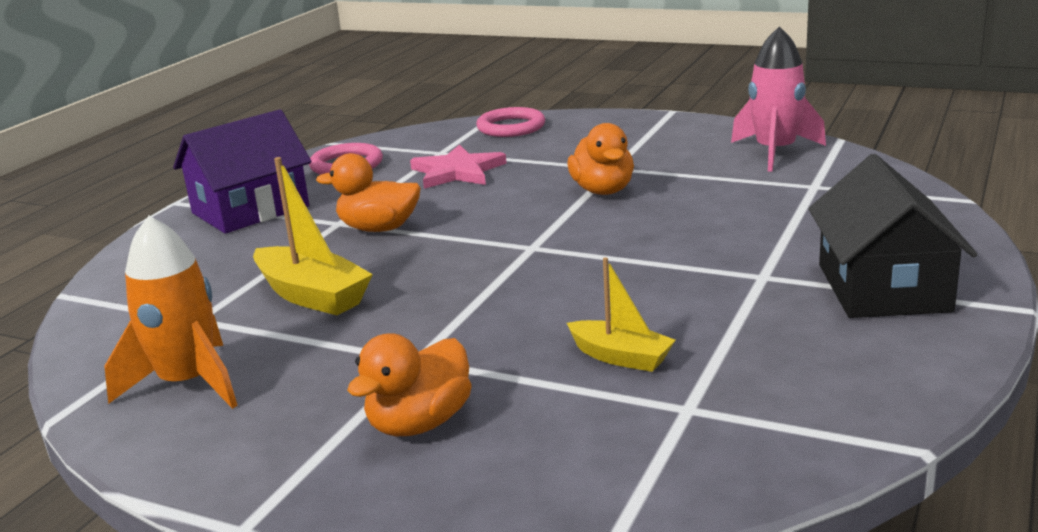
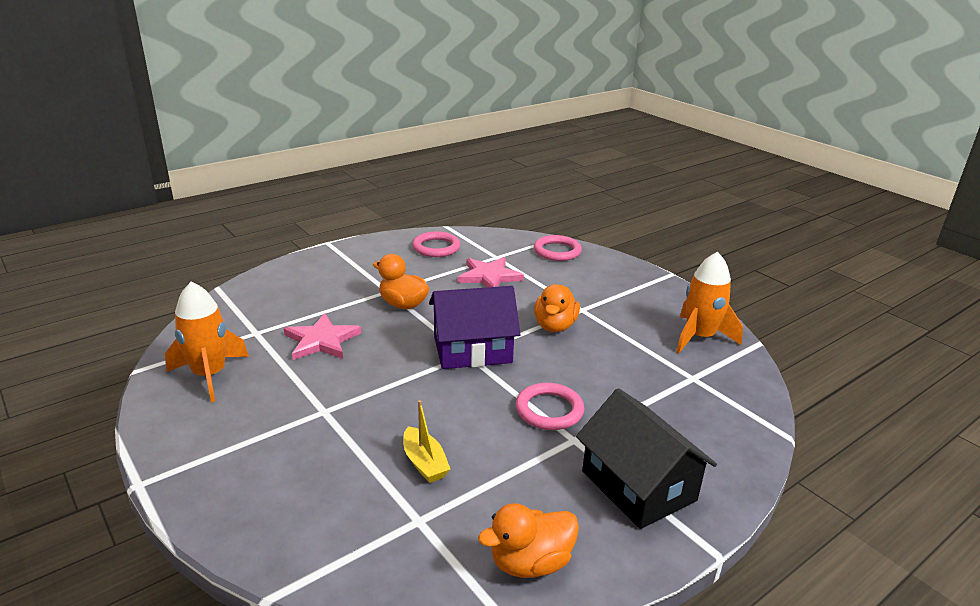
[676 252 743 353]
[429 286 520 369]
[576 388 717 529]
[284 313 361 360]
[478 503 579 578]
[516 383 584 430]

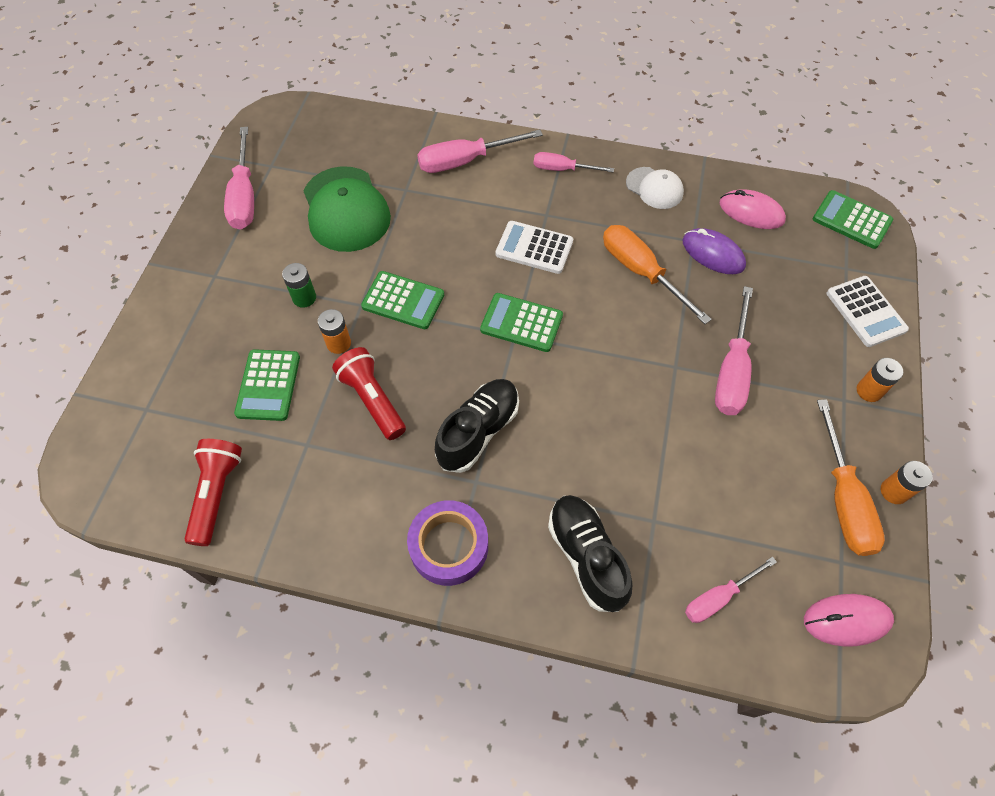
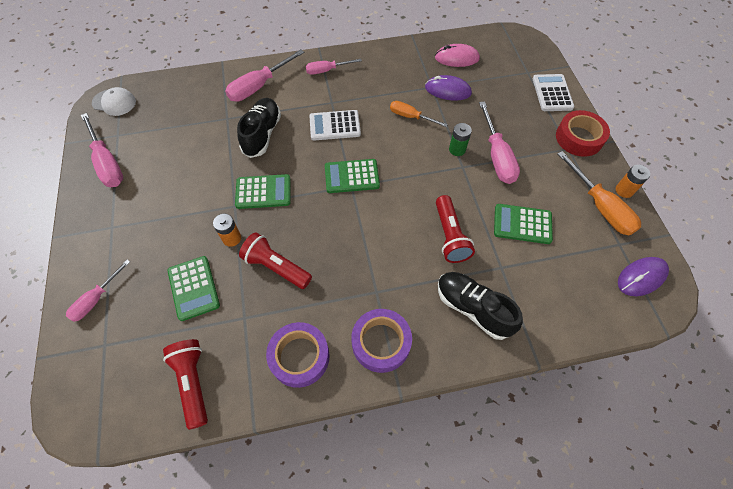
[304 166 391 252] (first image)
[92 87 136 116]
[494 204 553 244]
[390 101 448 127]
[449 123 472 156]
[532 74 574 111]
[556 110 610 157]
[237 98 281 158]
[66 260 130 322]
[618 257 669 296]
[436 195 475 263]
[266 322 330 388]

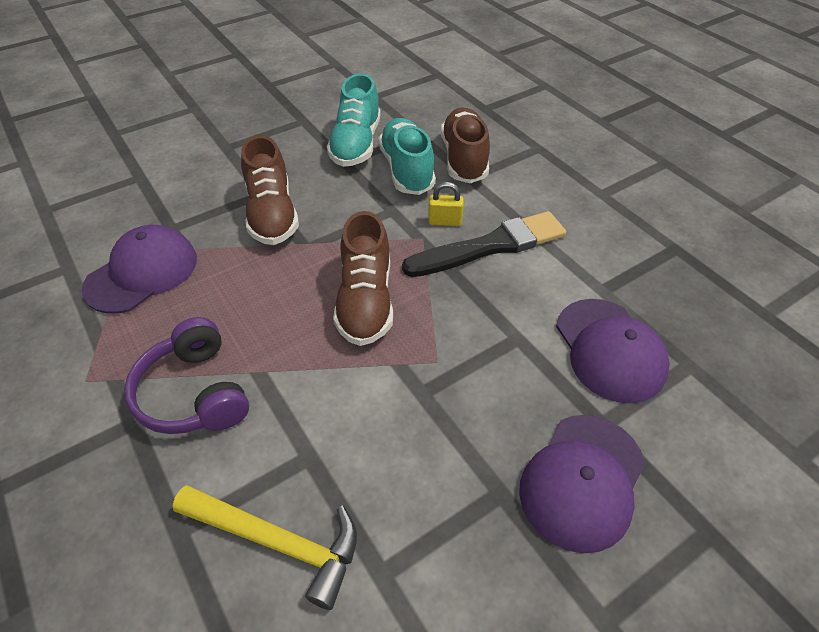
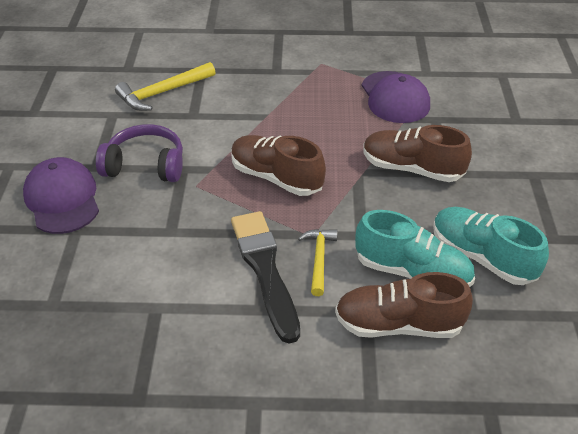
[335 272 473 338]
[298 229 338 296]
[231 211 300 344]
[556 299 670 403] (first image)
[96 124 183 182]

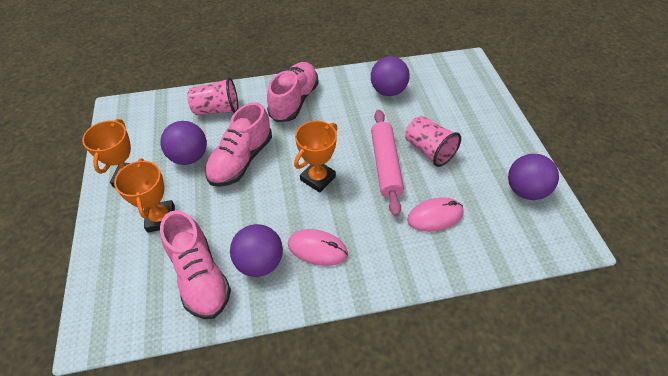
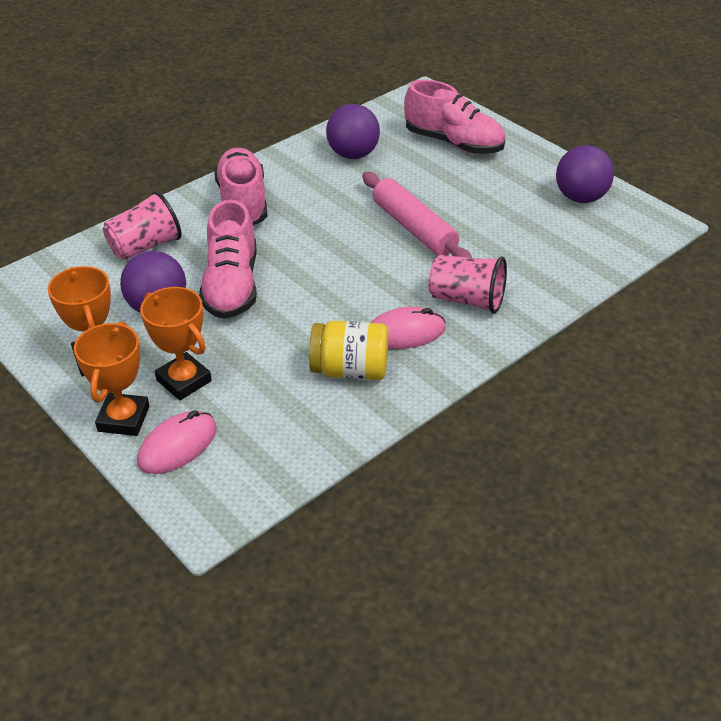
[428 255 507 314]
[74 321 149 436]
[137 410 217 474]
[404 80 505 154]
[309 321 388 380]

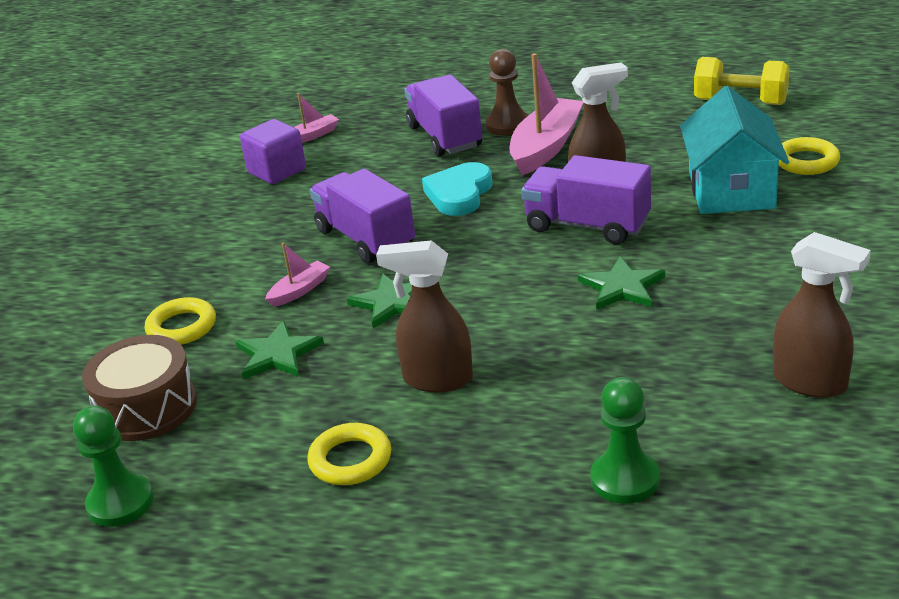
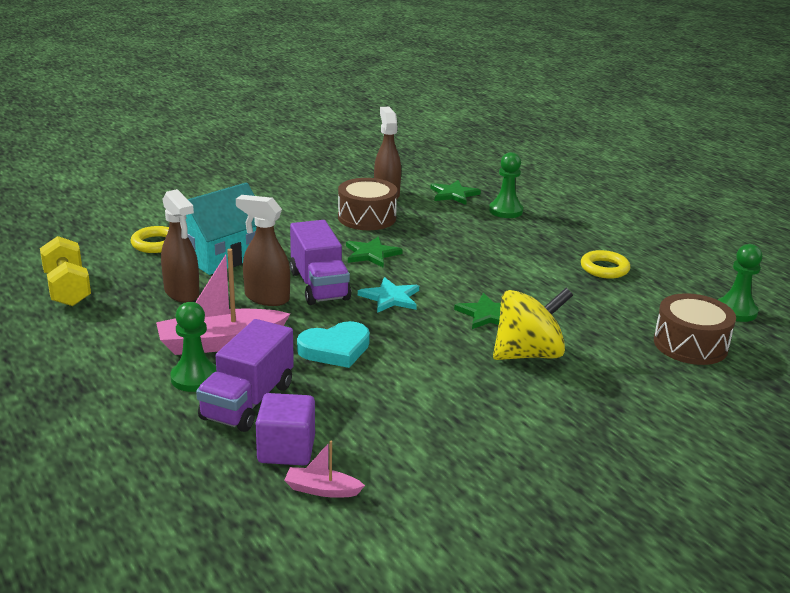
[170 302 216 392]
[256 393 315 465]
[310 169 415 264] (first image)
[161 189 200 303]
[493 288 573 360]
[145 297 216 345] (first image)
[430 180 481 205]
[338 178 397 230]
[358 277 419 313]

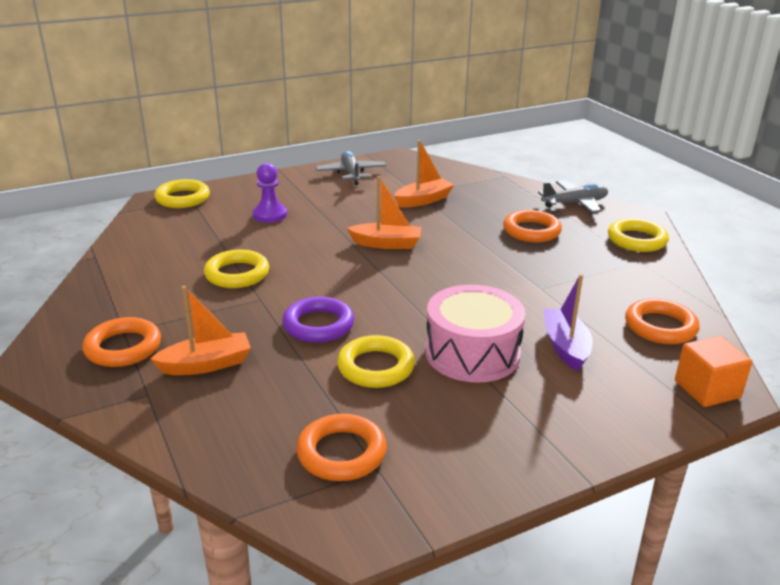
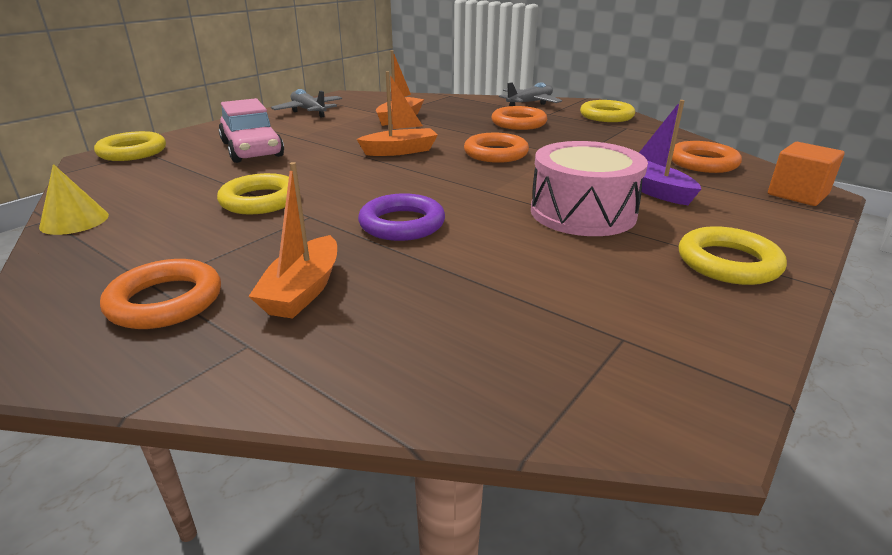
[219 98 284 163]
[248 162 337 319]
[679 226 787 285]
[464 133 529 163]
[39 164 109 235]

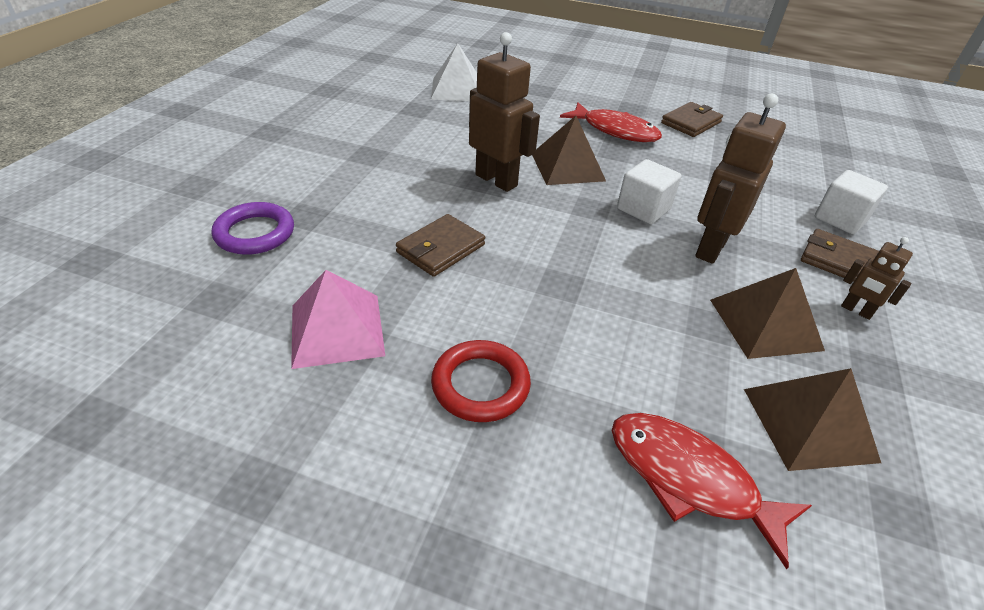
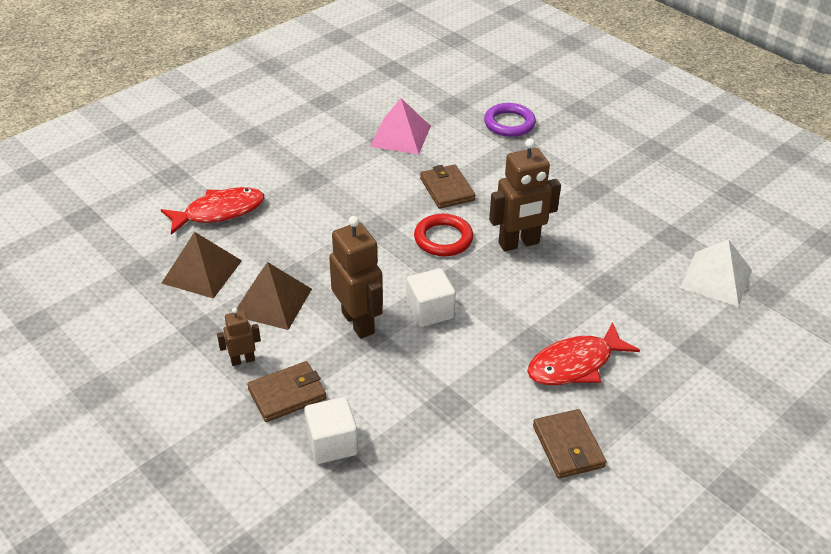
[532 116 606 185] (first image)
[414 214 473 257]

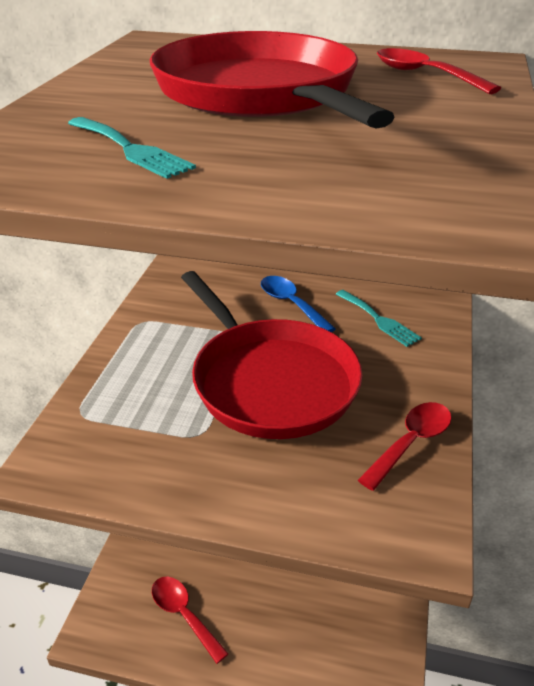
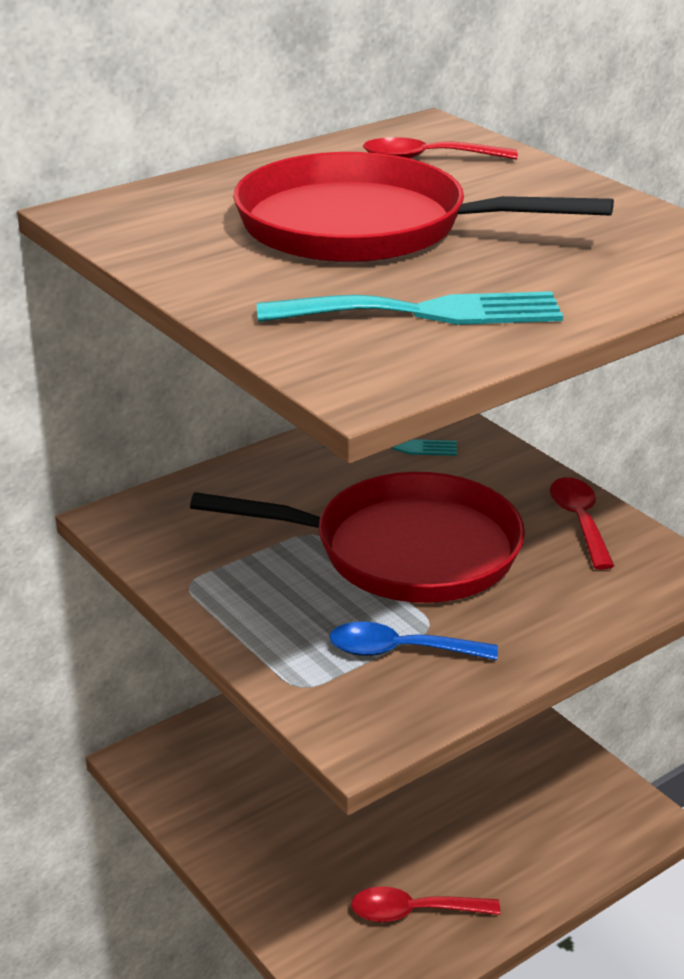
[257 291 563 325]
[330 622 498 660]

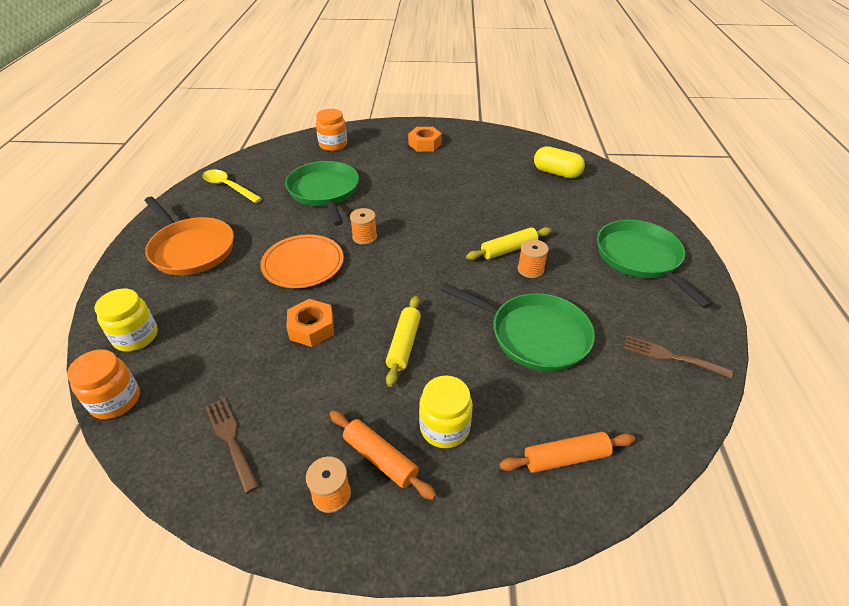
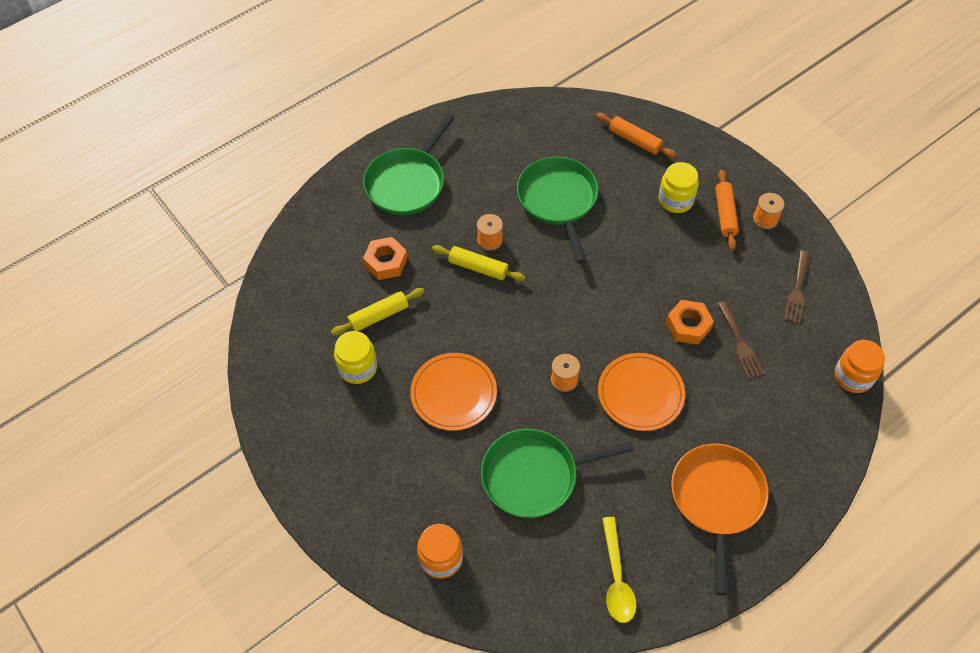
[363 237 407 280]
[534 146 585 178] (first image)
[481 429 634 518]
[334 331 377 384]
[331 288 425 336]
[718 301 763 379]
[410 353 497 431]

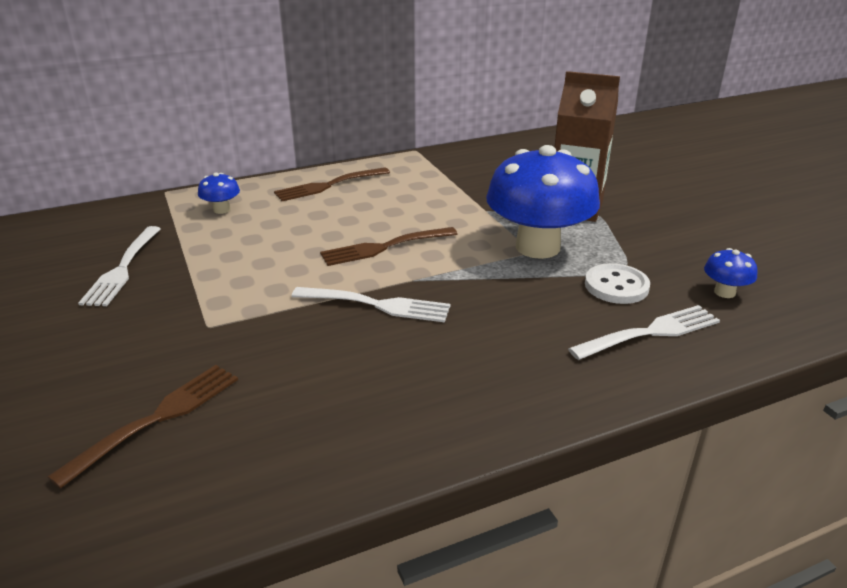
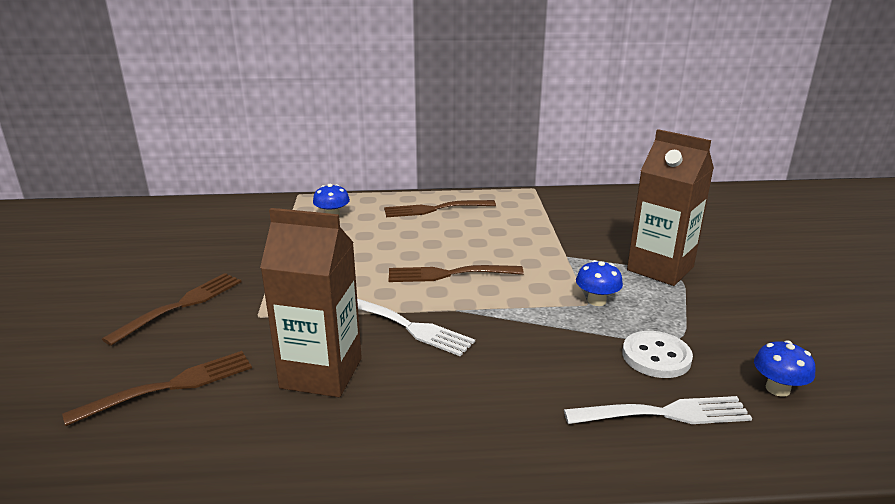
[576 260 623 306]
[78 226 161 306] (first image)
[260 208 362 397]
[102 273 242 346]

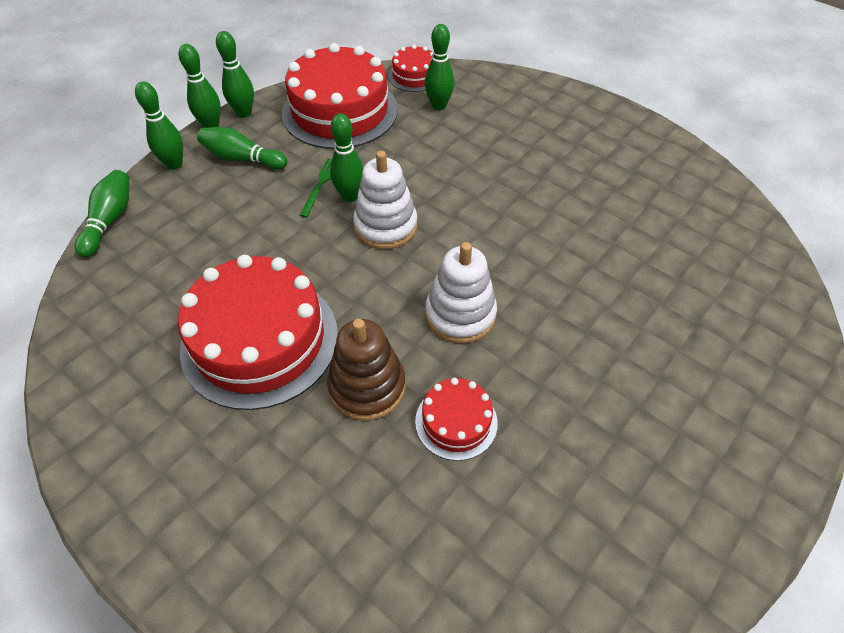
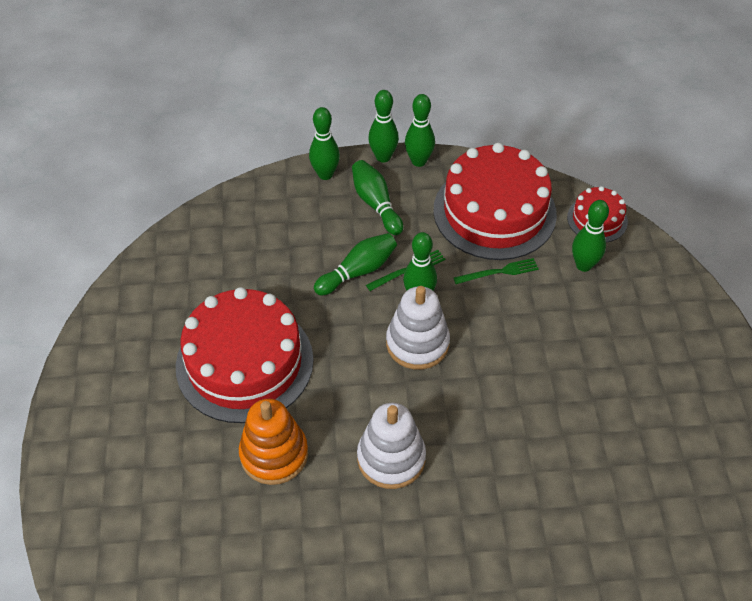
[314 233 397 295]
[239 399 308 485]
[415 378 498 461] (first image)
[454 258 539 284]

